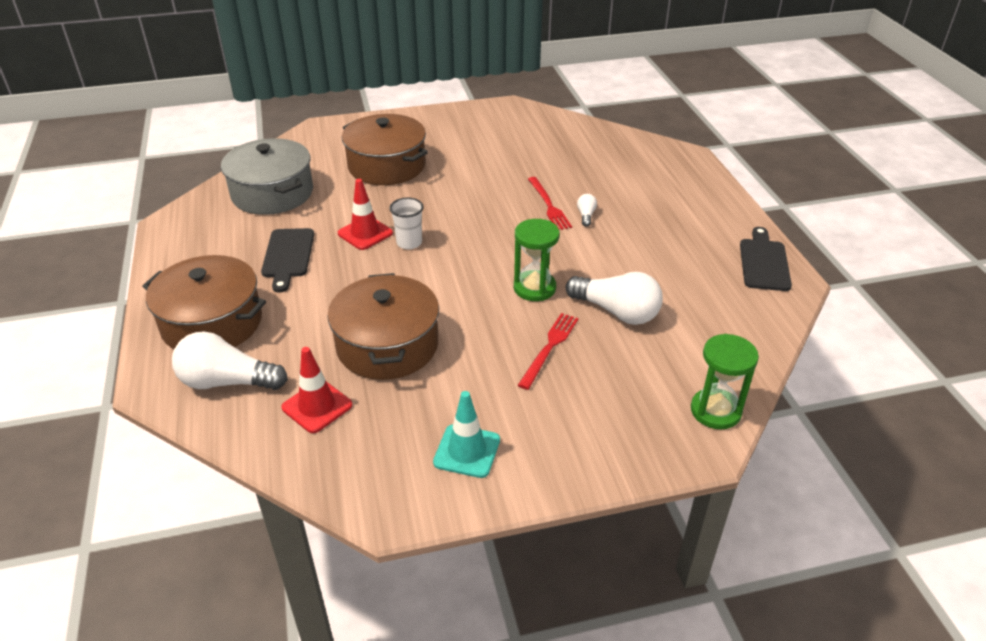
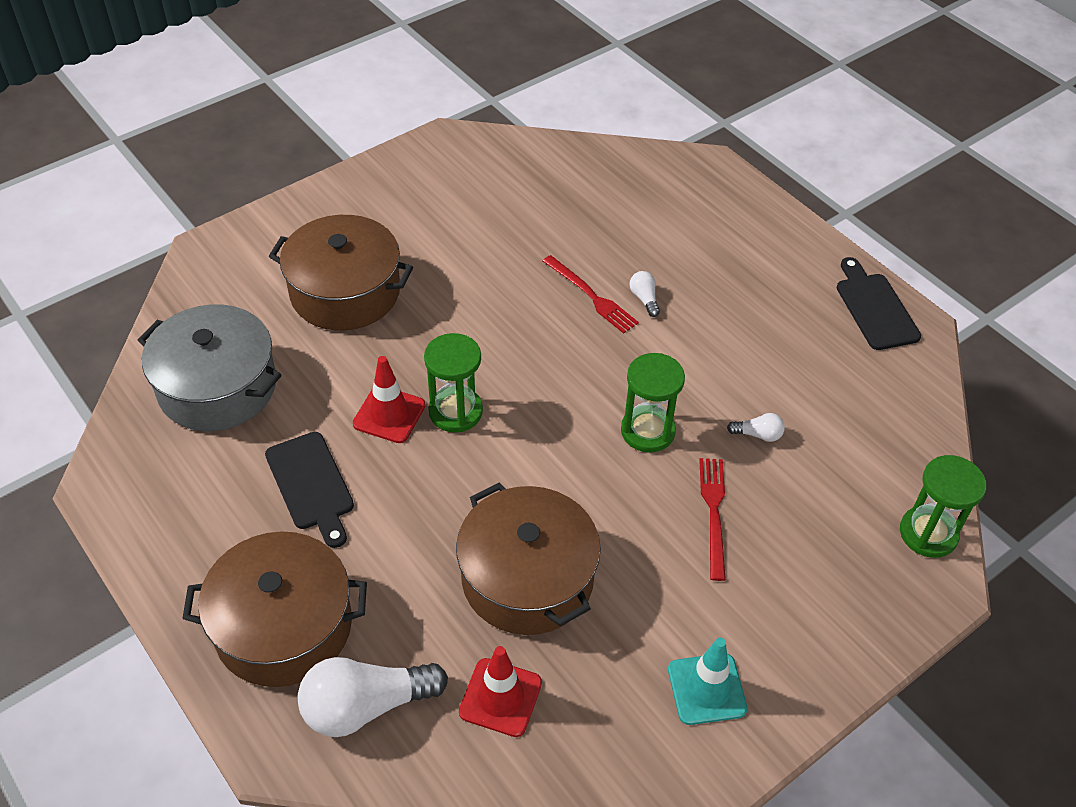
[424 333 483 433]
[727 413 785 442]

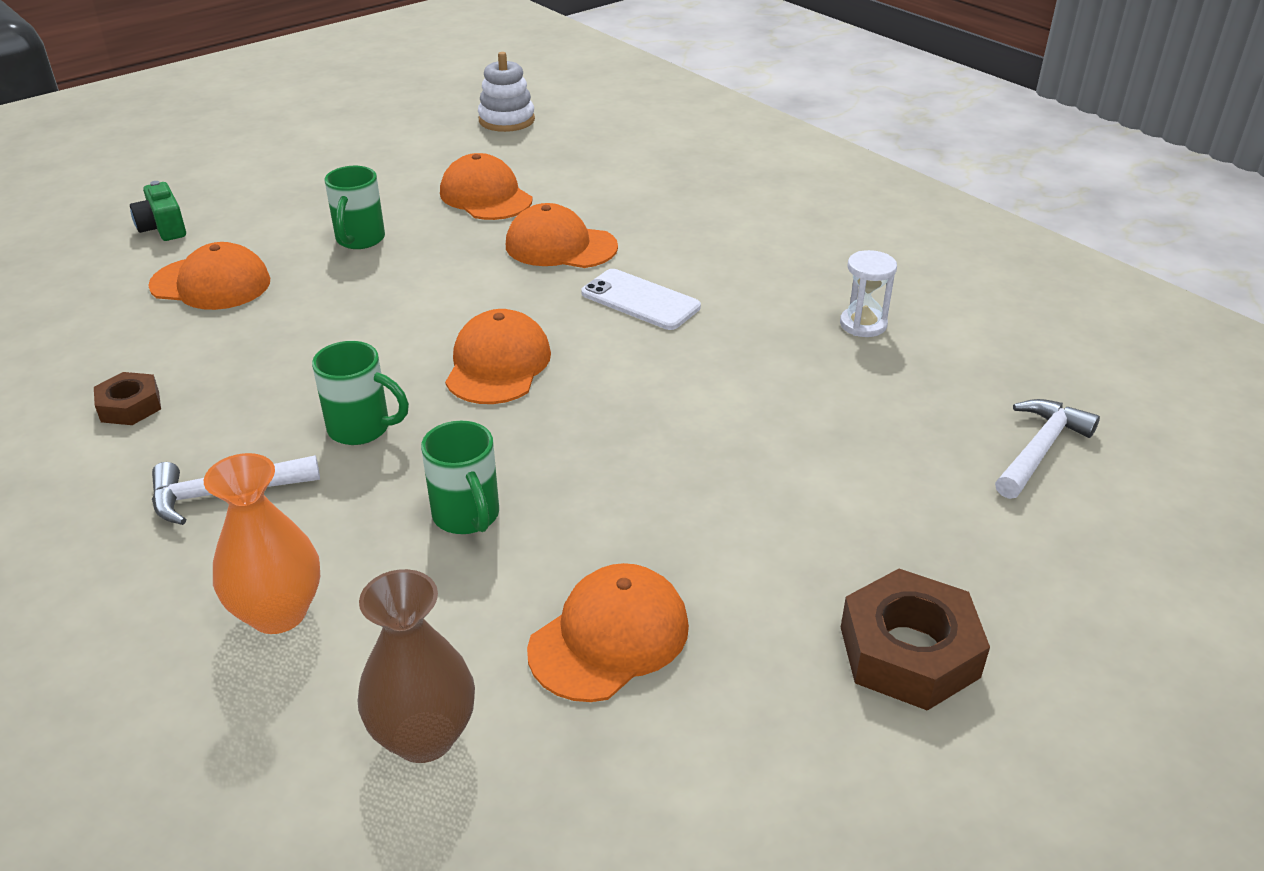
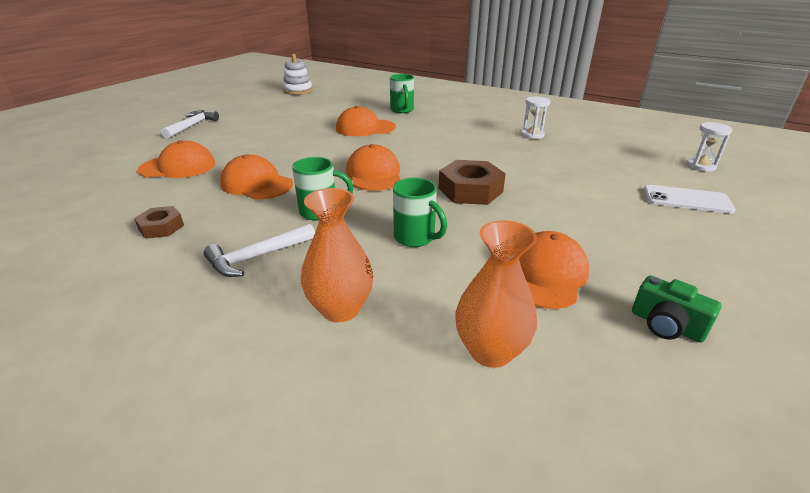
[220 154 293 200]
[390 74 414 113]
[632 276 721 343]
[644 185 736 214]
[161 110 219 139]
[455 220 537 368]
[438 160 506 205]
[687 122 732 172]

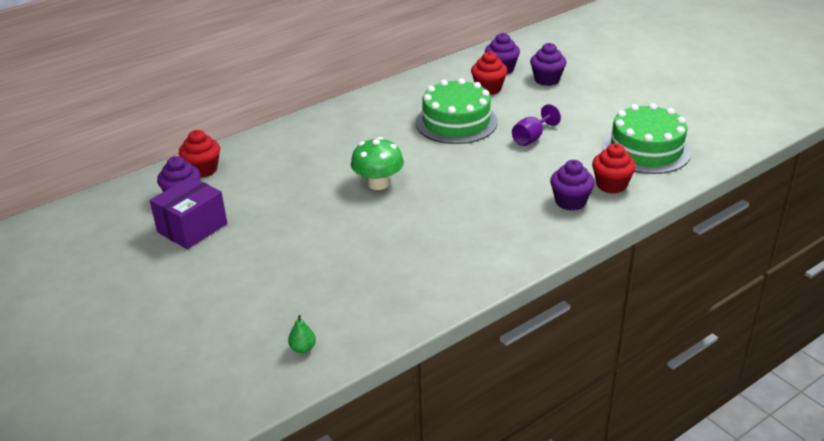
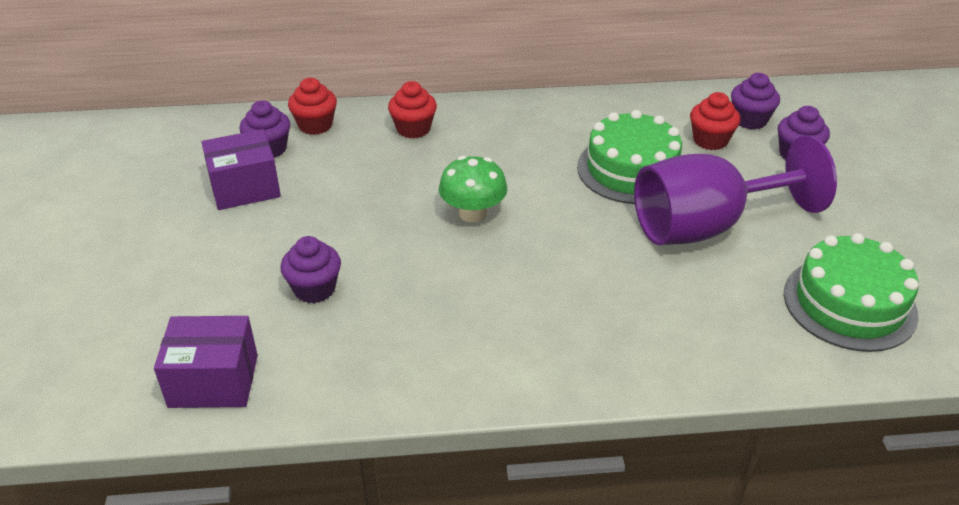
[634 135 837 245]
[388 81 437 139]
[280 236 341 303]
[154 316 258 408]

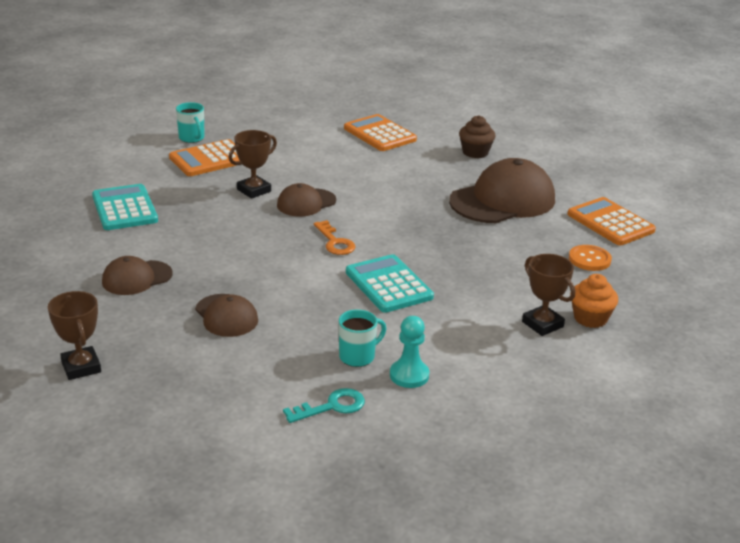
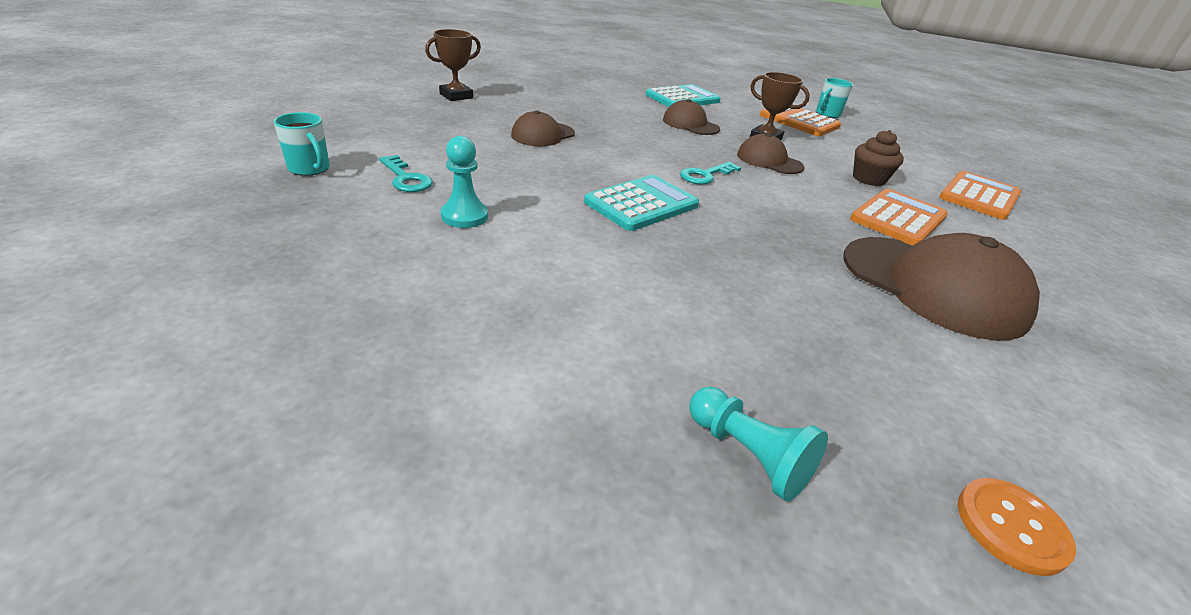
[853 130 904 186]
[850 189 948 246]
[680 162 741 185]
[958 478 1076 576]
[522 254 575 336] (first image)
[663 99 720 135]
[572 274 618 328] (first image)
[274 112 330 176]
[689 387 828 502]

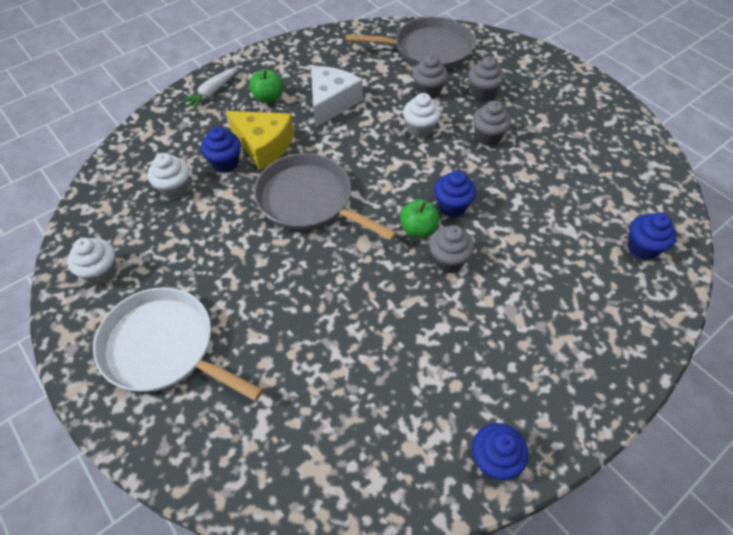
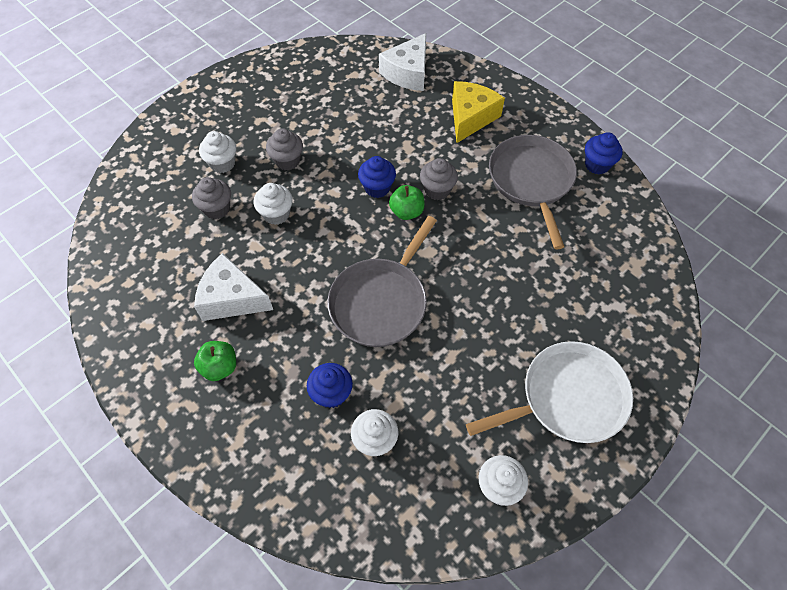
[489 135 577 249]
[199 131 236 173]
[180 67 237 111] (first image)
[452 81 505 143]
[379 33 426 91]
[466 341 633 443]

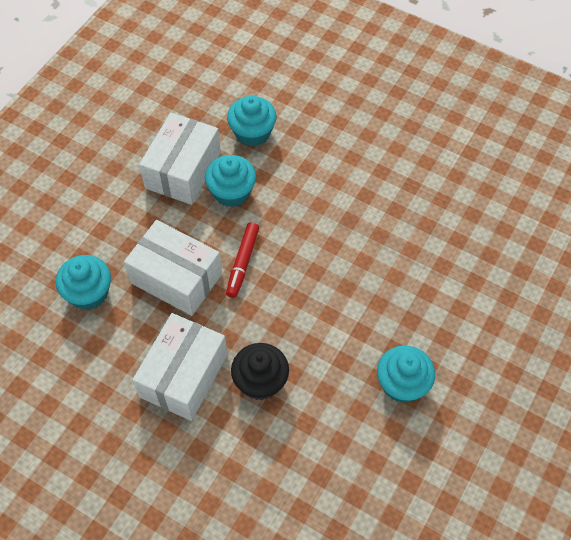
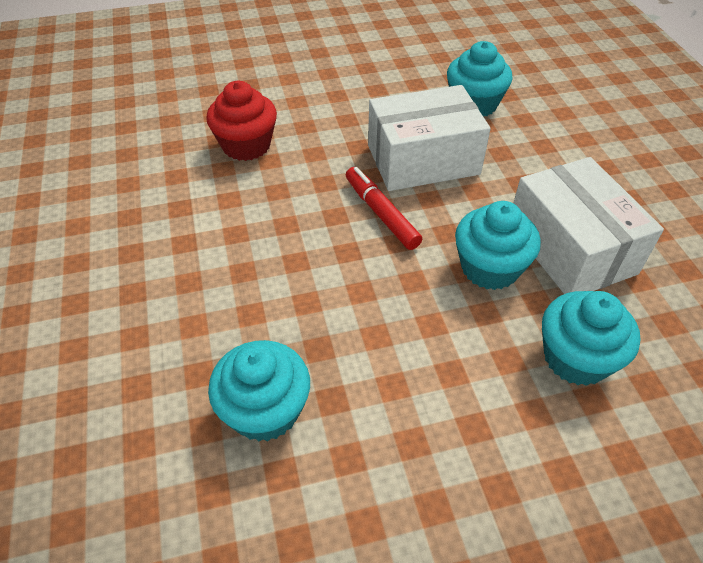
[133 313 228 421] (first image)
[206 81 277 161]
[208 340 310 442]

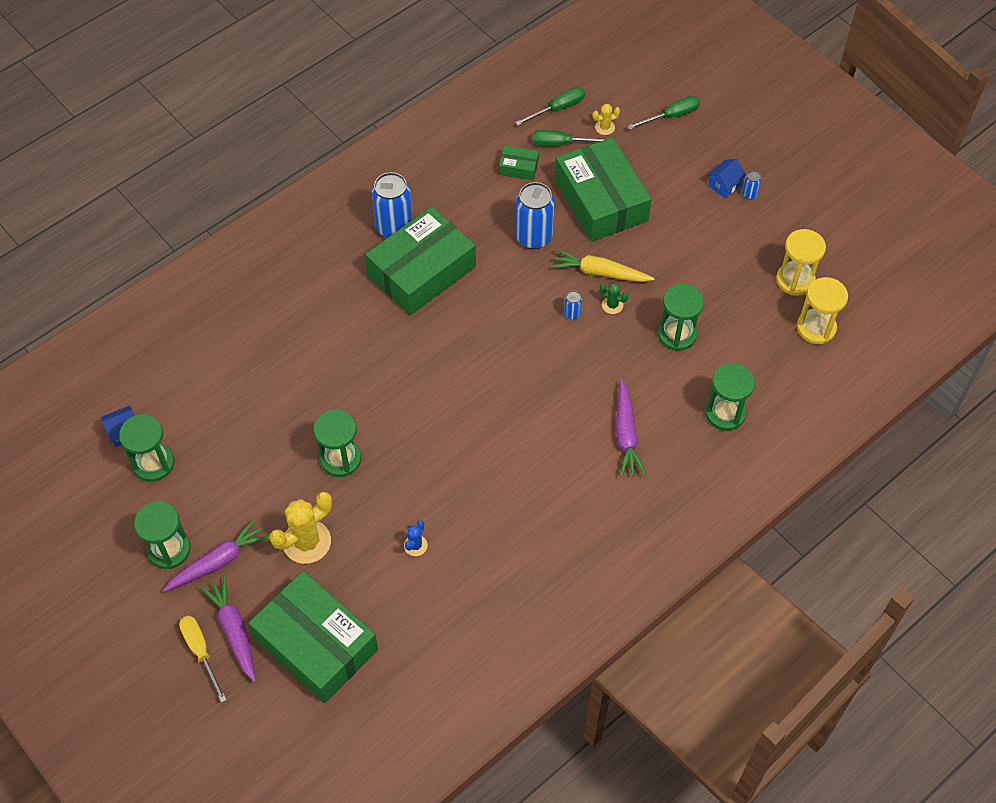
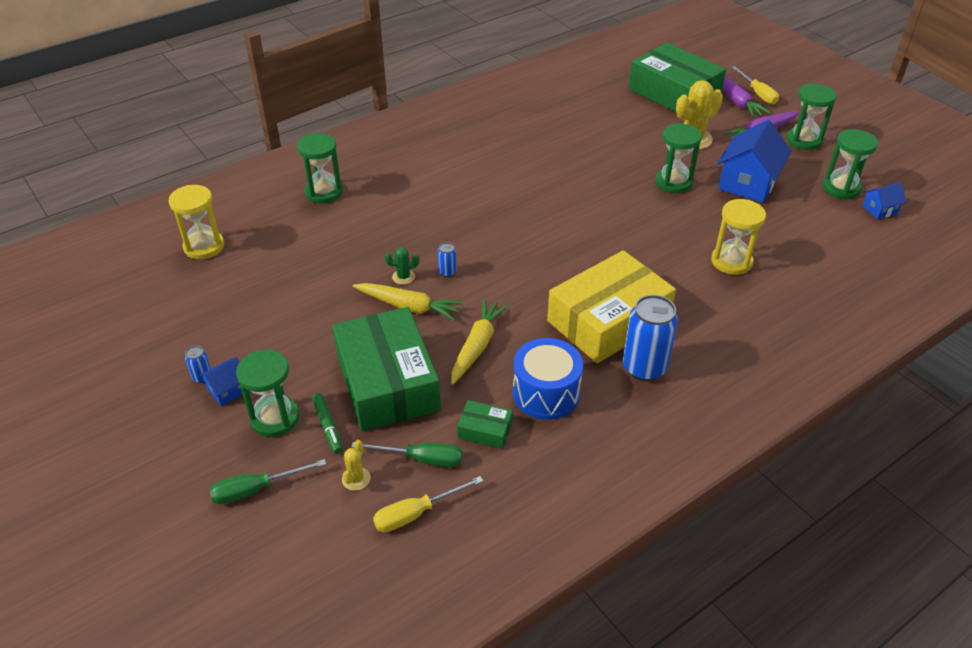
[373 476 483 532]
[342 440 370 491]
[451 299 509 385]
[547 250 676 363]
[711 199 766 275]
[385 247 419 285]
[236 350 299 437]
[616 380 646 477] (first image)
[404 520 428 556] (first image)
[717 120 792 203]
[513 338 583 420]
[312 393 343 454]

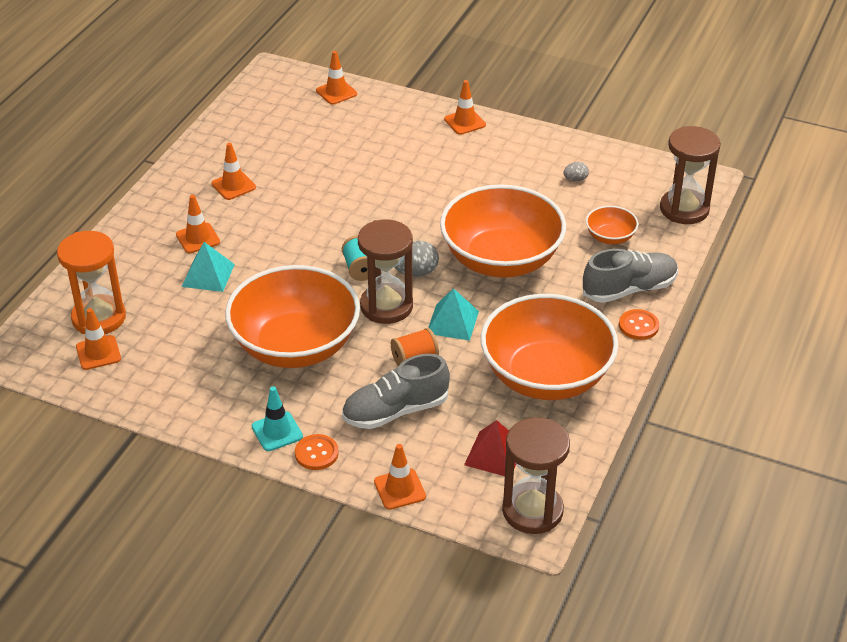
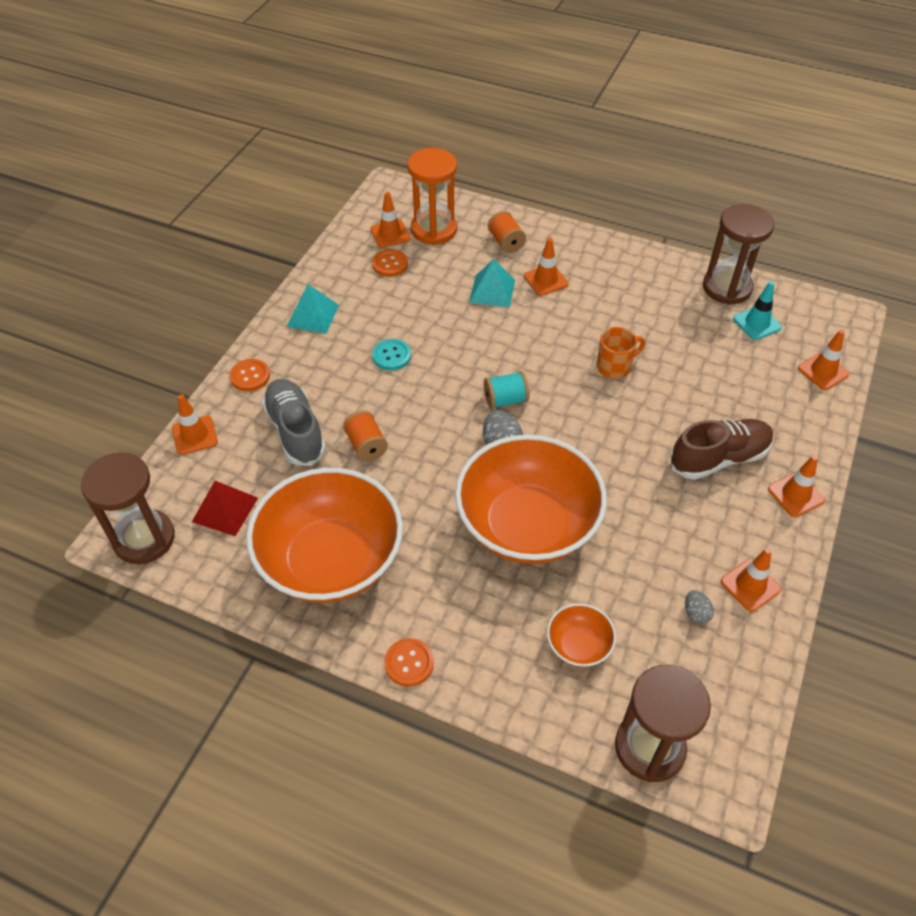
[721 548 781 612]
[703 204 774 305]
[583 249 678 303] (first image)
[372 339 411 370]
[287 284 339 334]
[733 281 782 340]
[488 211 526 253]
[372 249 408 277]
[597 327 646 379]
[670 419 774 480]

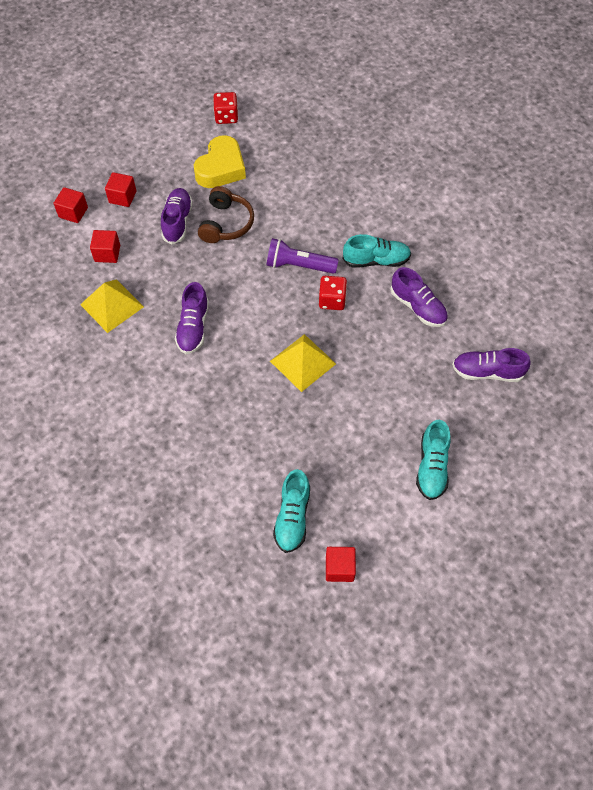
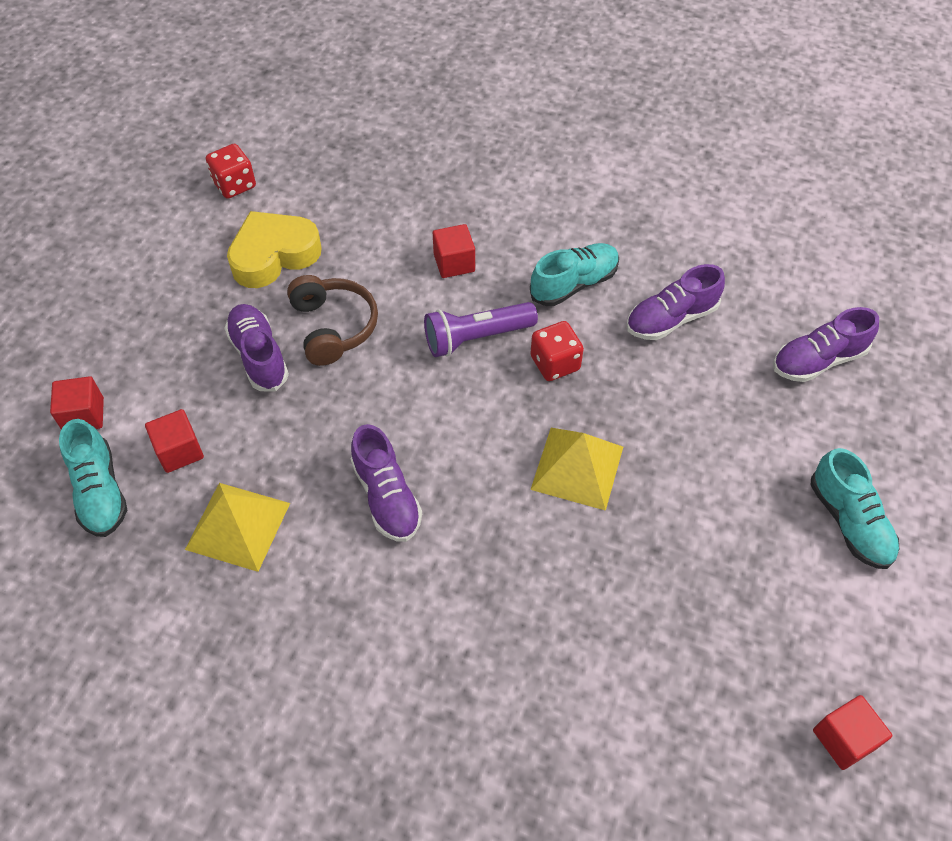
[227 211 322 288]
[433 224 475 278]
[626 264 725 340]
[59 419 127 537]

